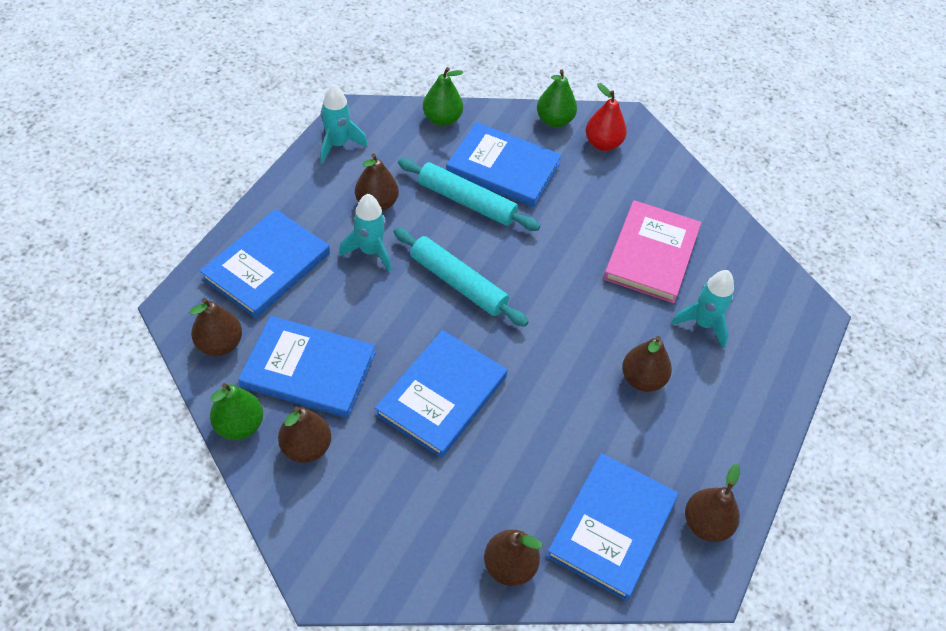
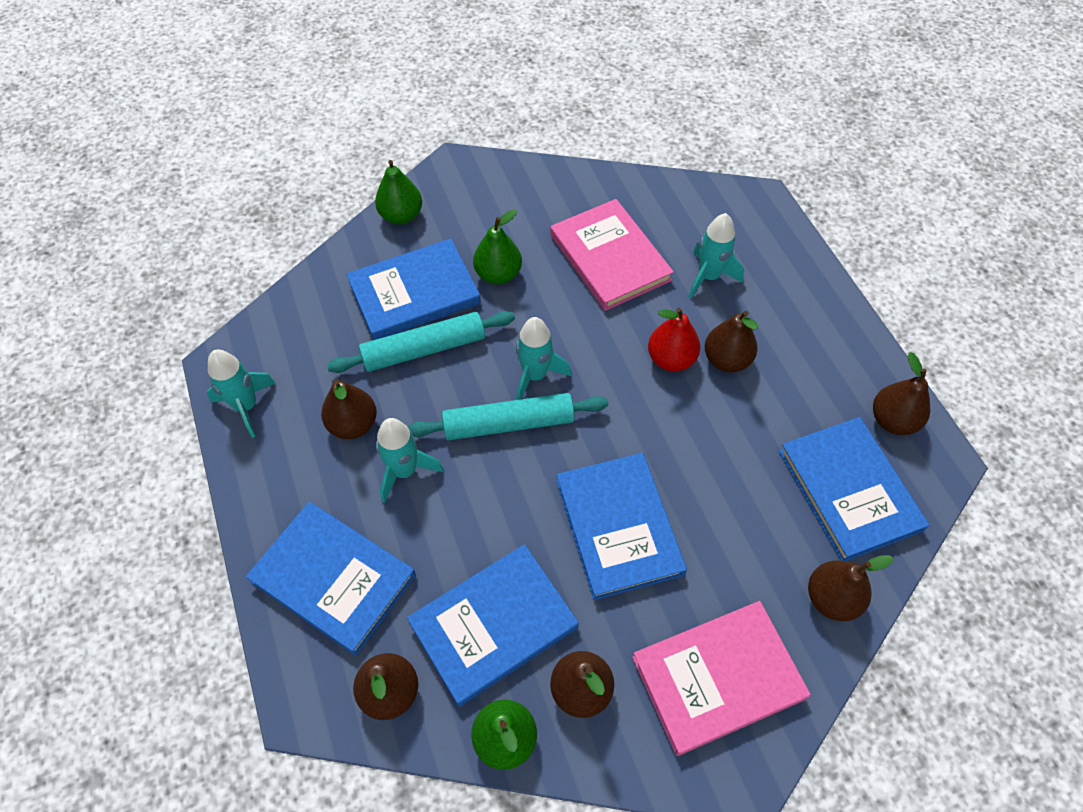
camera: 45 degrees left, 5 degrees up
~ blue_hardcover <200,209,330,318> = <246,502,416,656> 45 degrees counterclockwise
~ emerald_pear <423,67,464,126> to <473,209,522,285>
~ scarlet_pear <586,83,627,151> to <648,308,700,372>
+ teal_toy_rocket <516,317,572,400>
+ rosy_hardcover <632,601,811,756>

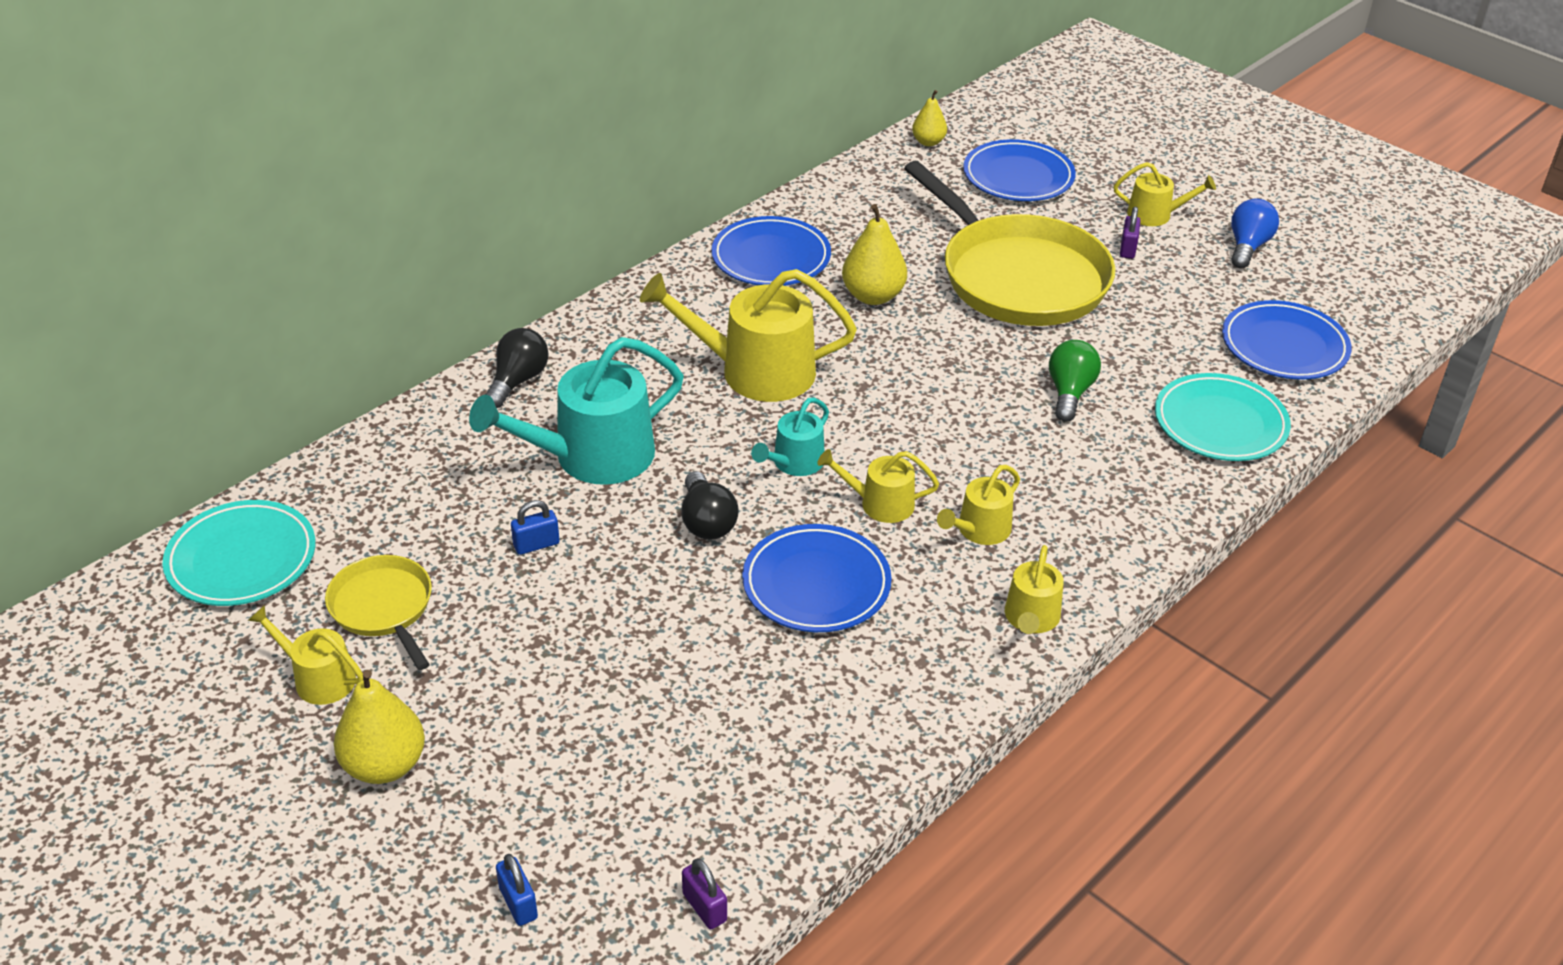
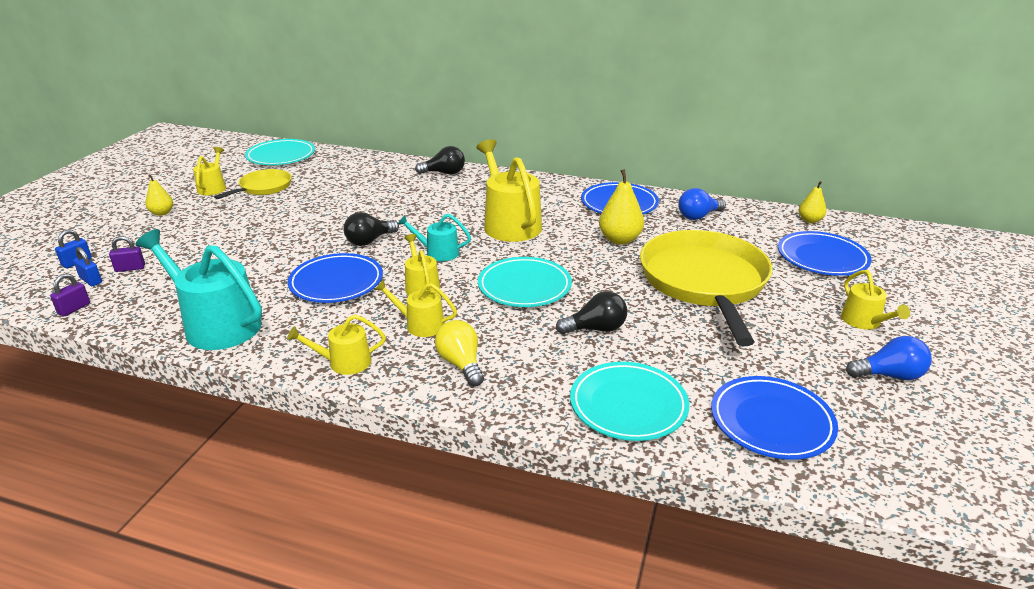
camera: 65 degrees right, 10 degrees down
~ yellow_pear <334,670,425,784> = <145,174,173,216> x0.61
~ teal_watering_can <469,337,684,485> to <135,229,262,350>
~ blue_lock <511,500,560,555> to <73,247,102,286>
~ yellow_frying_pan <904,161,1116,326> = <640,230,773,346> 150 degrees clockwise
~ emerald_light_bulb <1049,340,1101,422> to black_light_bulb <556,291,627,334>
~ royal_purple_lock <1120,207,1141,259> to <109,236,145,272>
+ yellow_light_bulb <435,320,484,387>
+ teal_dinner_plate <478,257,572,307>
+ blue_light_bulb <678,188,726,220>

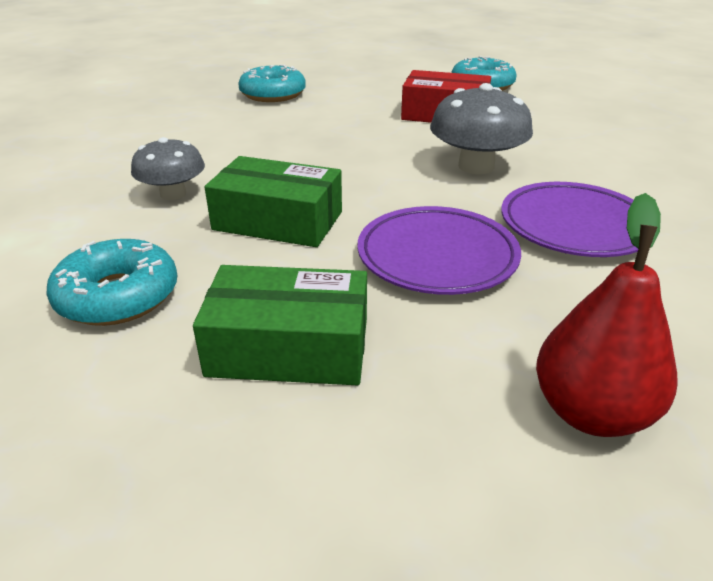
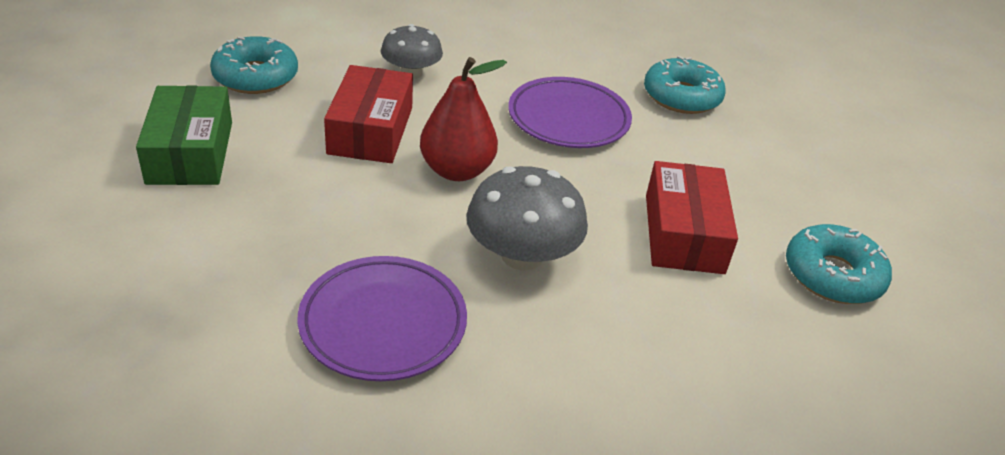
camera: 75 degrees right, 5 degrees up
~ emerald_package <205,156,342,247> to scarlet_package <324,65,413,163>
~ royal_purple_dinner_plate <357,206,521,295> to <508,77,632,148>
~ scarlet_pear <536,193,678,437> to <420,57,507,181>

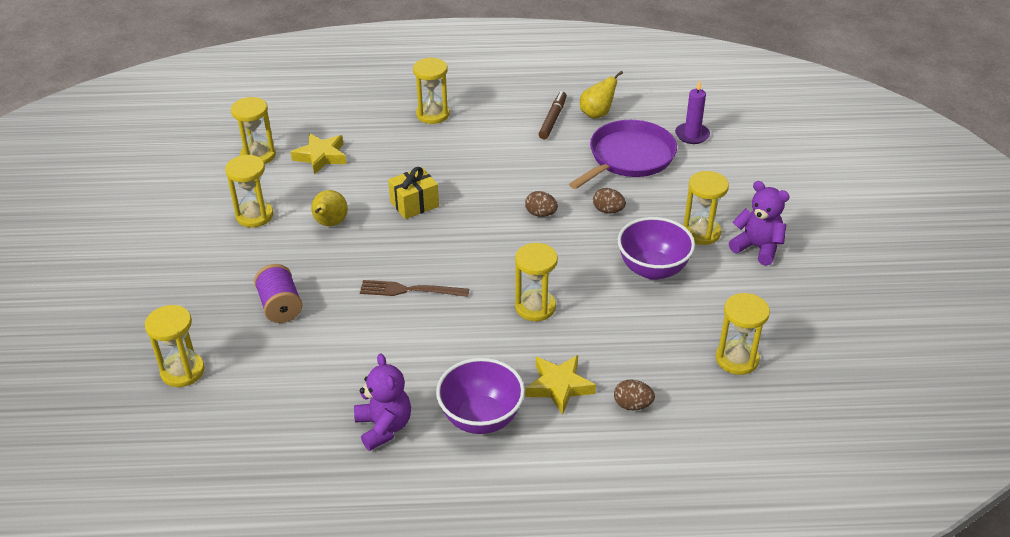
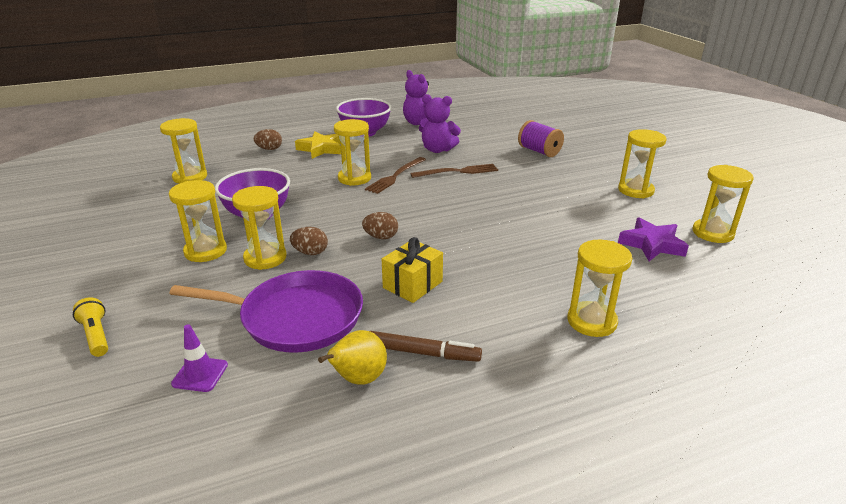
camera: 160 degrees right, 10 degrees down
~ yellow_sandglass <145,305,205,387> to <232,186,287,270>
~ yellow_star <291,133,347,175> to royal_purple_star <618,217,689,261>
- yellow_pear <311,190,348,226>
~ yellow_gift <388,167,439,219> to <382,237,443,303>
~ dark_brown_marker_pen <539,91,567,139> = <370,331,482,362> 75 degrees counterclockwise
~ royal_purple_frying_pan <569,120,677,189> = <169,270,363,353> 105 degrees counterclockwise
~ royal_purple_wax_candle <675,80,710,144> to royal_purple_traffic_cone <171,324,228,392>
~ royal_purple_teddy_bear <729,181,790,266> to <419,94,461,153>
+ yellow_flashlight <73,297,108,357>
+ dark_brown_dinner_fork <365,157,426,194>

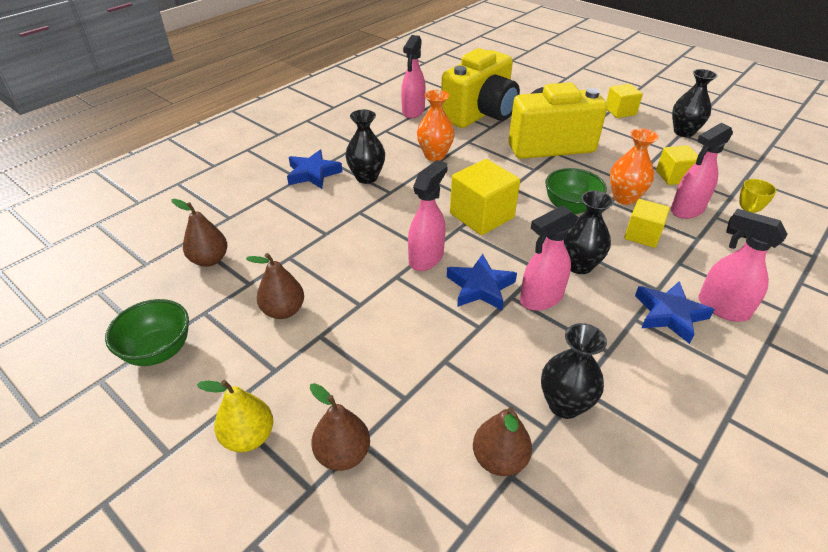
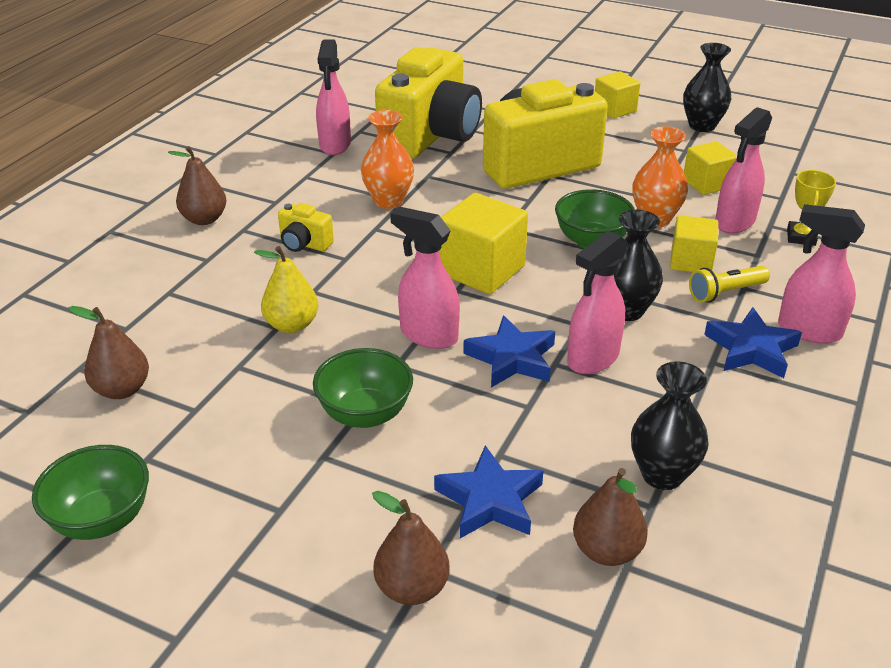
camera: 15 degrees left, 5 degrees down
~ yellow_pear <197,380,273,452> to <254,246,318,333>
~ dark_brown_pear <246,253,304,319> to <168,146,227,225>
~ blue_star <287,150,342,189> to <434,445,543,538>
~ black_vase <345,110,385,184> to yellow_camera <278,203,334,252>
~ rosy_sprayer <408,160,448,271> = <390,207,460,349> 75 degrees counterclockwise
+ emerald_serving_bowl <313,348,413,428>
+ yellow_flashlight <689,266,770,303>

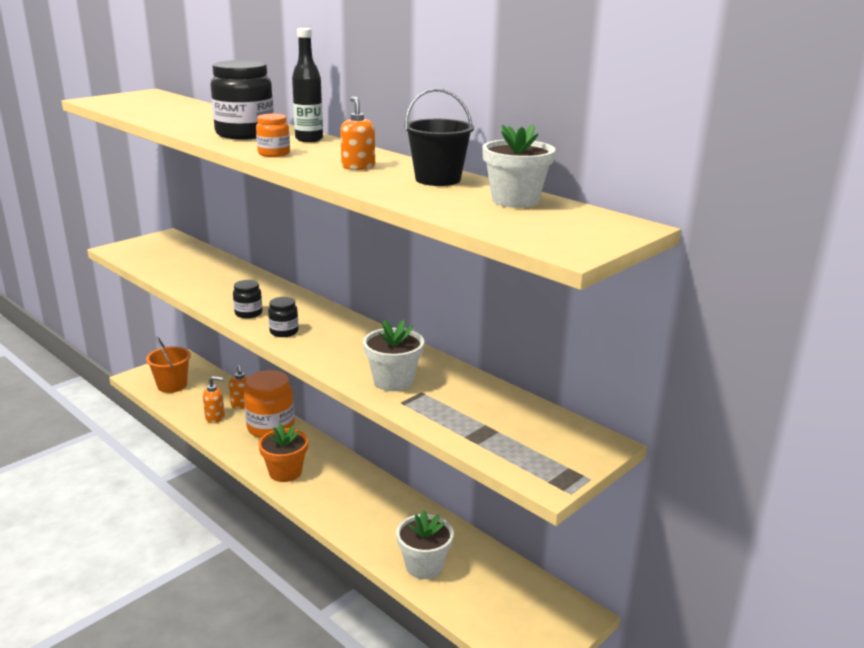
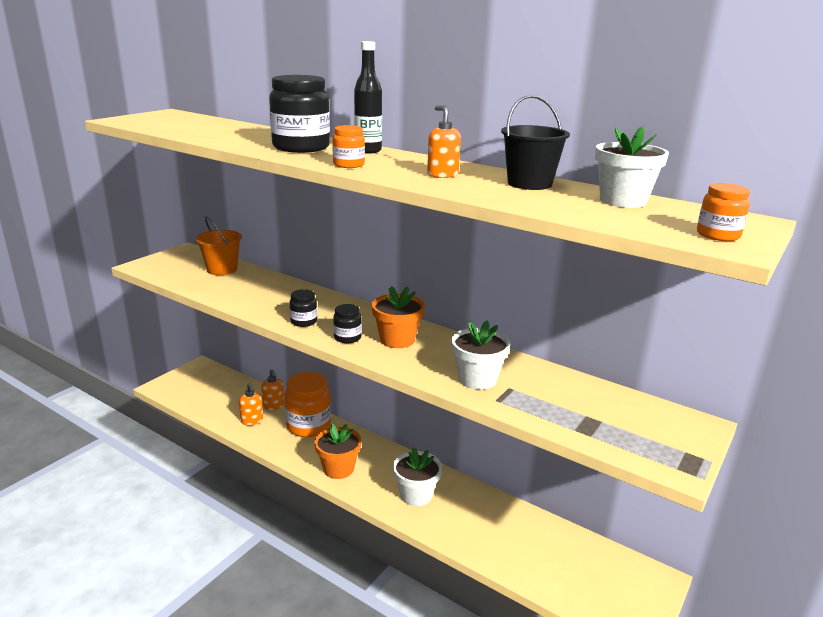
camera: 10 degrees left, 0 degrees up
~ orange_bucket <146,337,191,393> to <196,216,242,275>
~ orange_soap_dispenser <203,376,225,423> = <239,383,263,426> 75 degrees clockwise
~ white_flower_pot <396,509,454,579> to <393,447,442,506>
+ orange_flower_pot <372,286,425,348>
+ orange_jar <697,183,750,241>

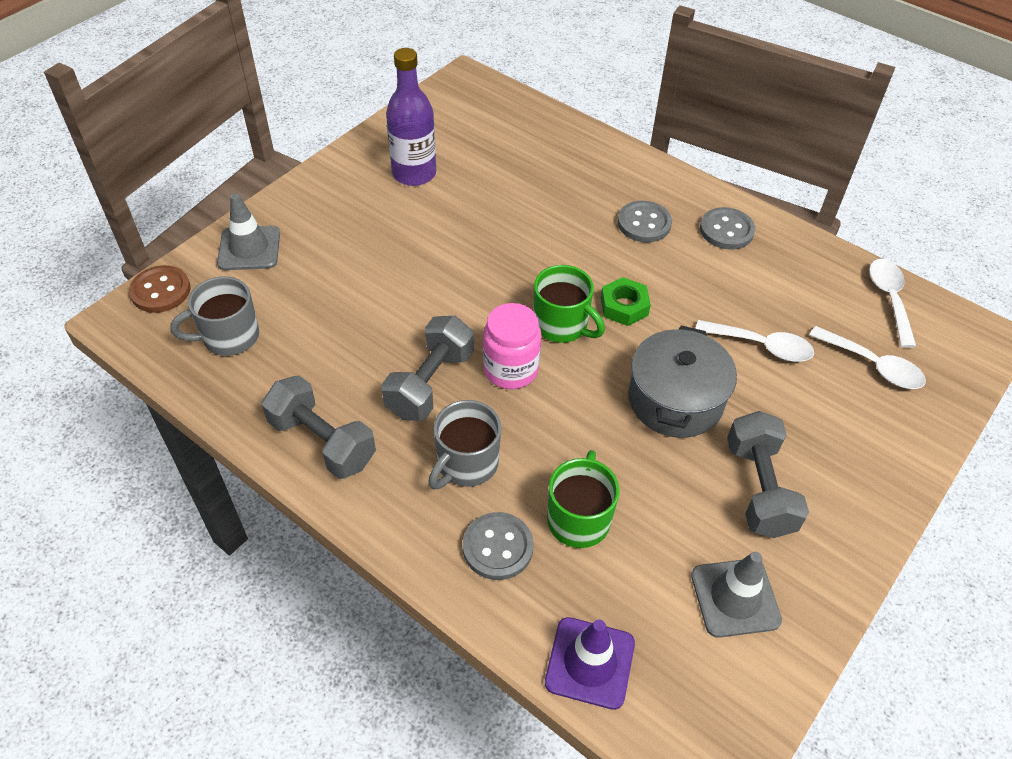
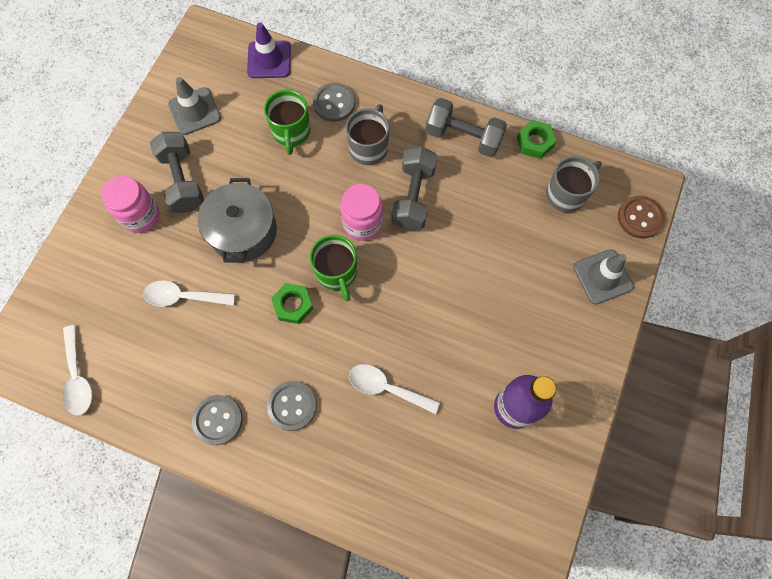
camera: 165 degrees right, 20 degrees up
~ emerald_mug <533,265,605,343> = <310,235,357,301> 135 degrees counterclockwise
~ white_teaspoon <809,326,926,389> to <349,364,440,414>
+ rosy_jar <101,176,160,233>
+ emerald_hexagon_nut <517,120,556,159>

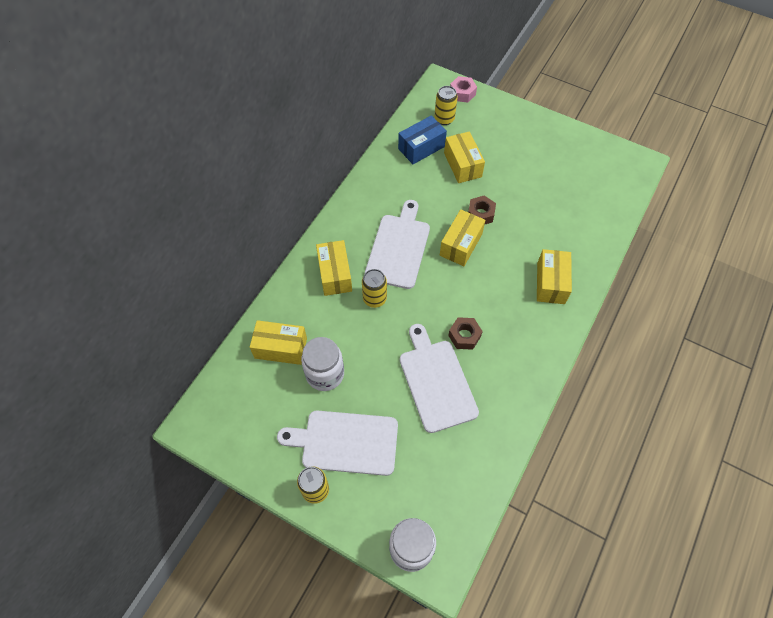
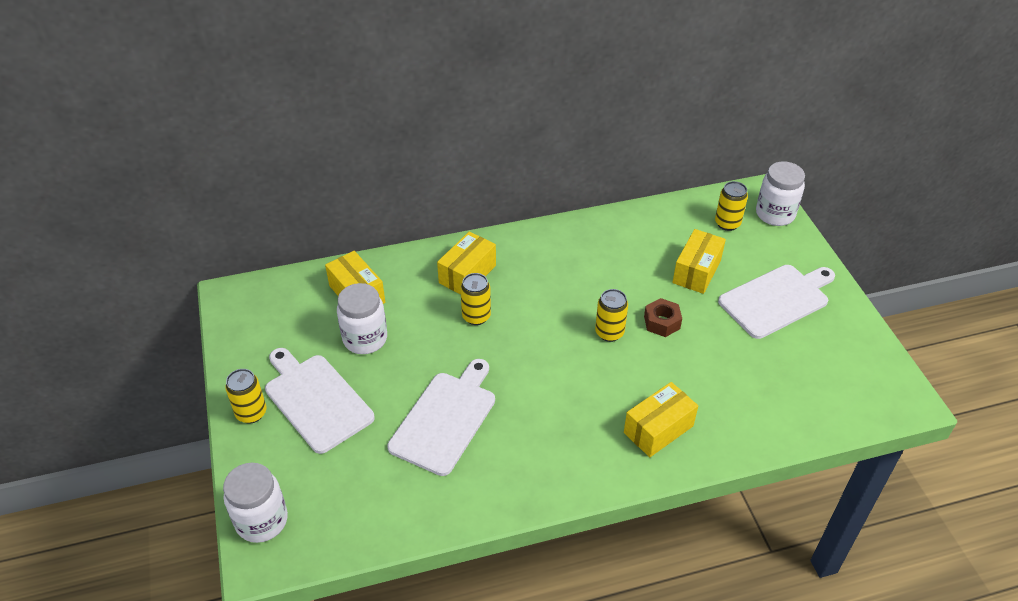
camera: 45 degrees right, 15 degrees down
~ white_chopping_board <365,200,430,289> to <718,265,835,339>
- blue_package <398,115,447,164>
~ yellow_package <440,209,485,266> to yellow_soda_can <595,289,628,342>
- dark_brown_hexagon_nut <448,317,483,350>
~ rosy_hexagon_nut <450,76,477,103> to white_jar <756,162,805,226>

